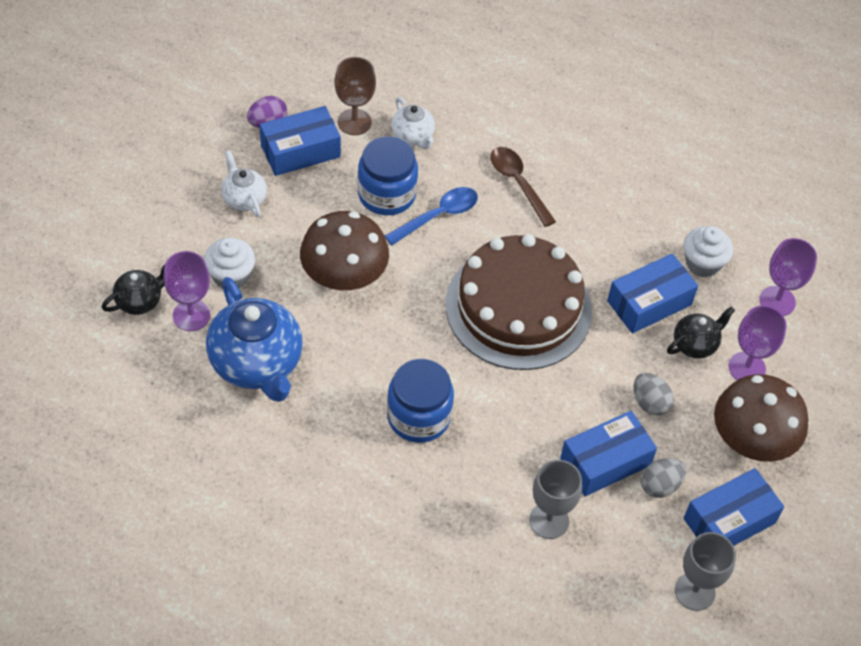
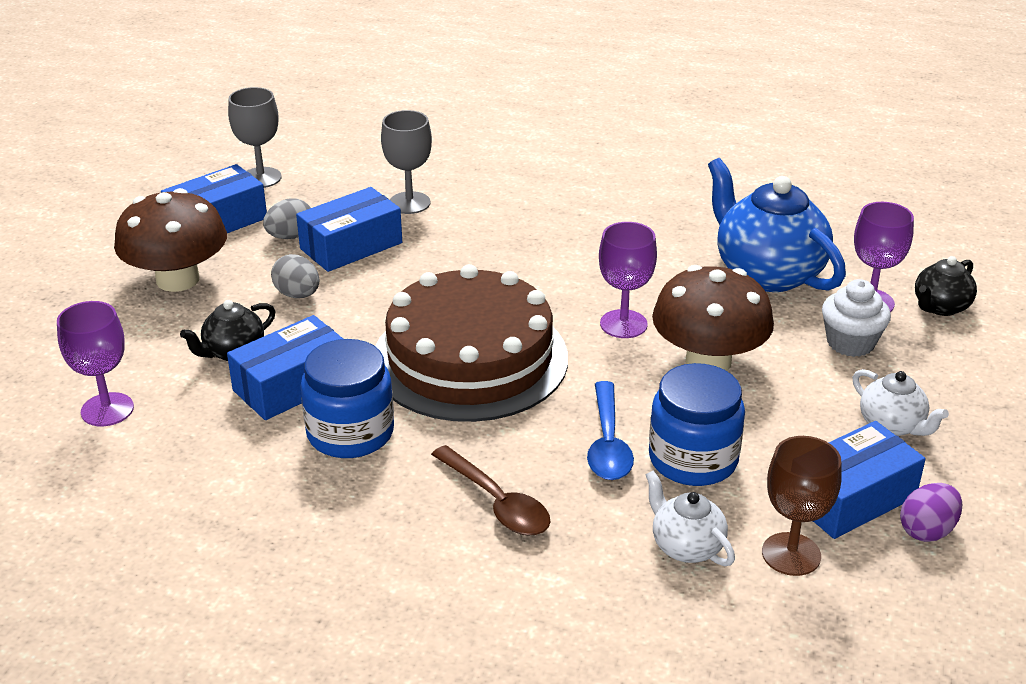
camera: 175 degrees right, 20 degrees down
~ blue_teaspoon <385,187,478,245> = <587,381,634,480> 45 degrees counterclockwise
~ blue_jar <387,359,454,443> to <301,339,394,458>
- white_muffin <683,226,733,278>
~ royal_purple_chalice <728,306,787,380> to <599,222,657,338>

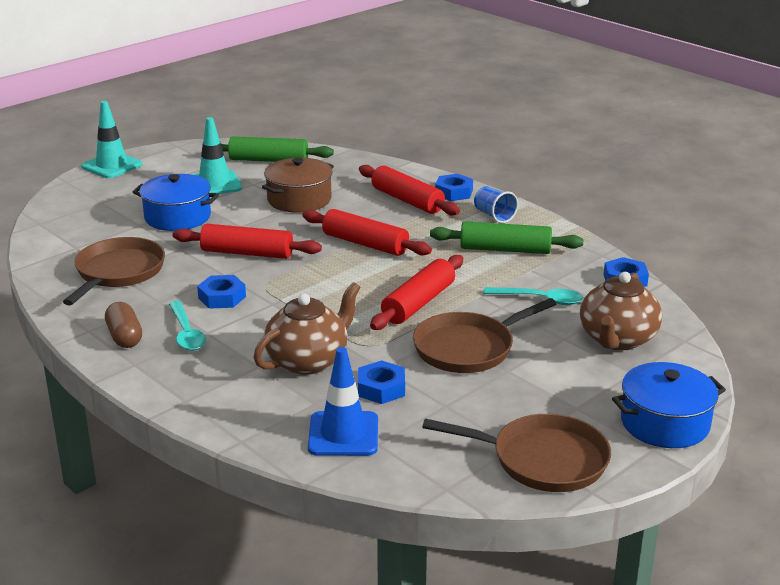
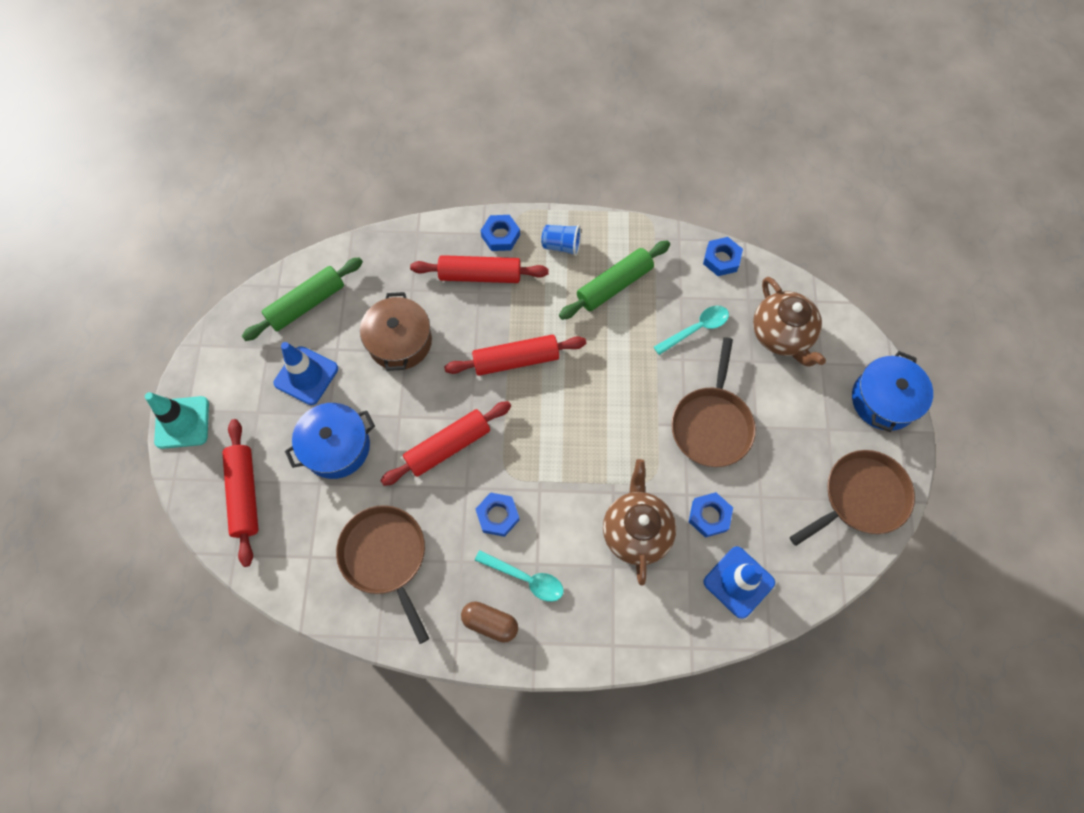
camera: 45 degrees left, 40 degrees up
~ teal_traffic_cone <192,117,242,194> to blue_traffic_cone <274,342,338,405>
~ scarlet_rolling_pin <370,255,463,330> to <222,419,259,567>

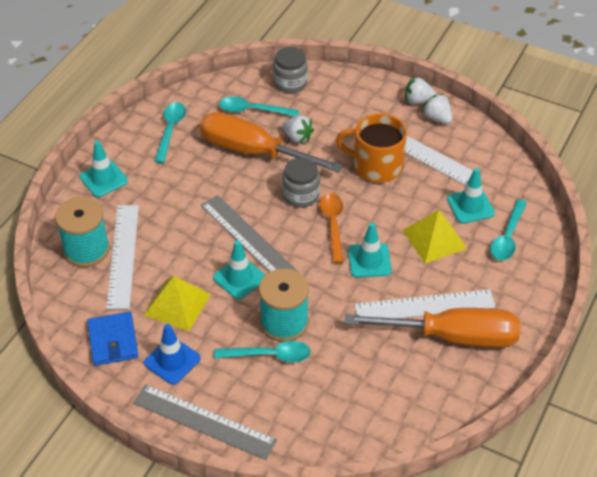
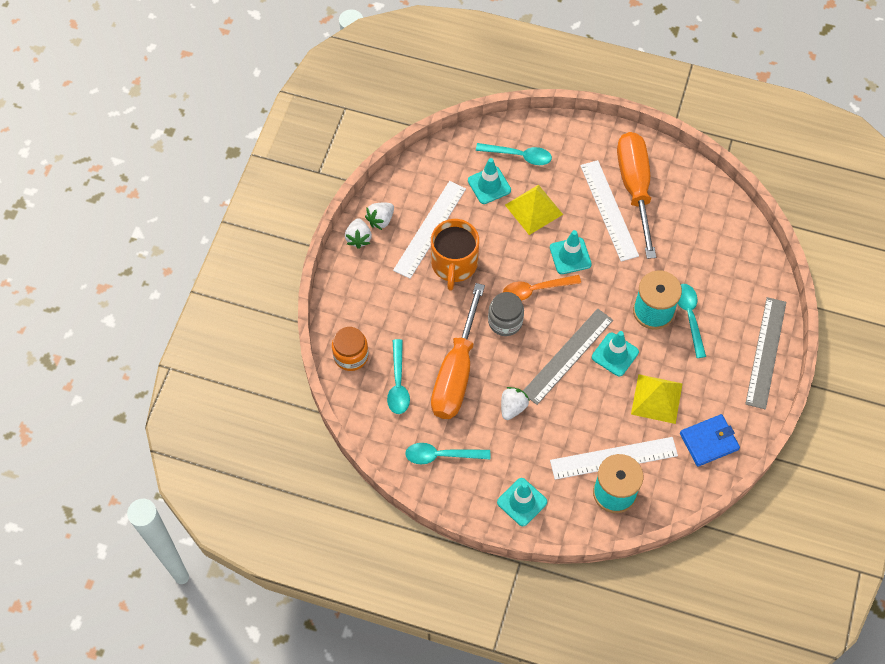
camera: 100 degrees left, 15 degrees up
- blue_traffic_cone <144,324,201,385>
~ grey_jar <273,47,308,93> to orange_jar <332,327,369,371>
~ white_strawberry <282,116,314,143> to <501,387,530,420>

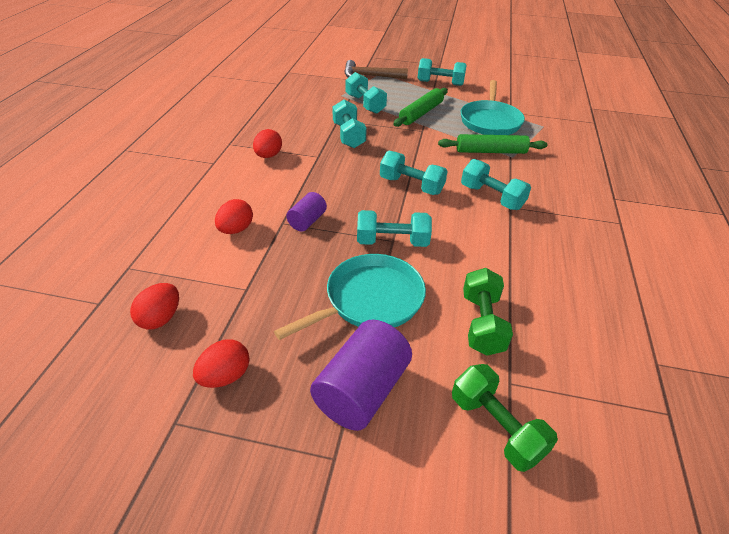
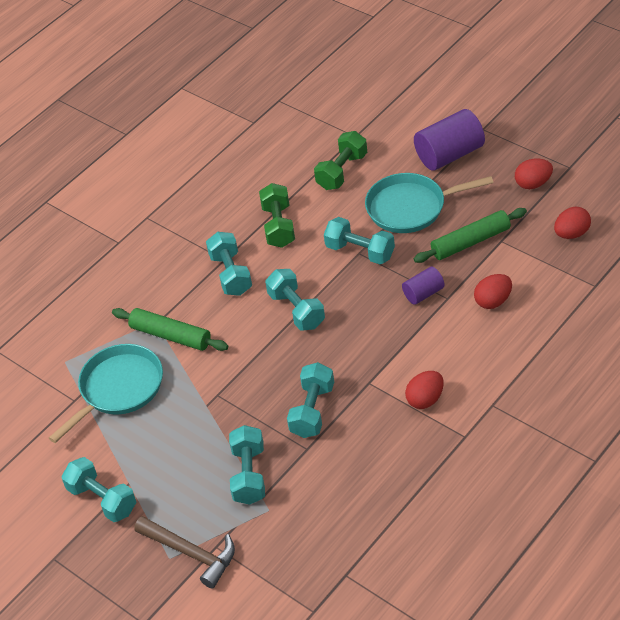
camera: 145 degrees left, 5 degrees up
~ emerald_rolling_pin <393,88,448,127> to <414,208,527,263>
~ emerald_free_weight <452,364,558,472> to <259,183,295,248>

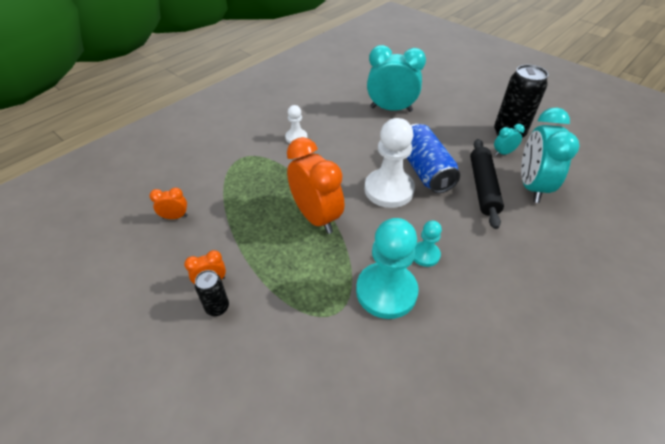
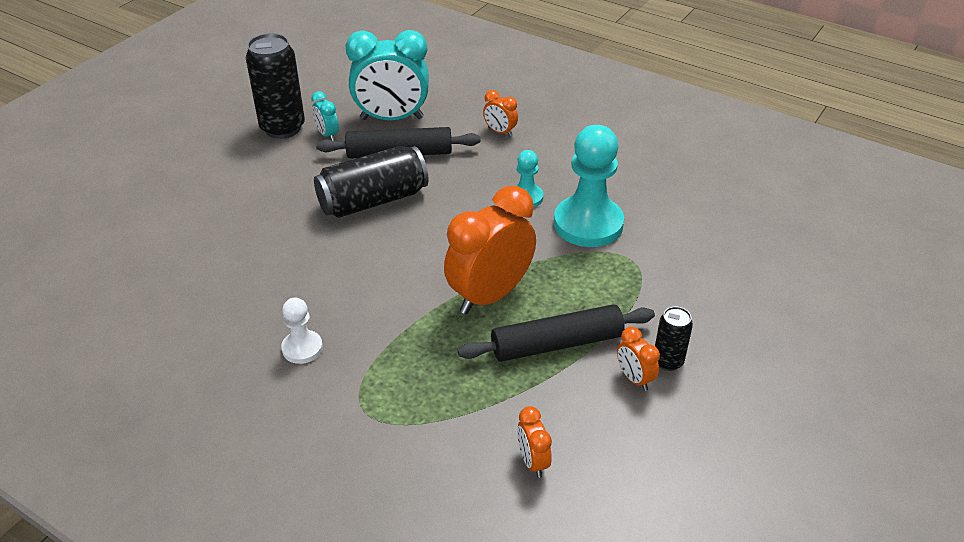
camera: 100 degrees left, 5 degrees down
- white_chess_pawn <364,118,415,208>
- teal_bedside_clock <367,45,426,112>
~ blue_soda_can <407,124,460,193> to black_soda_can <314,146,429,218>
+ black_rolling_pin <458,304,655,362>
+ orange_bedside_clock <483,90,518,137>

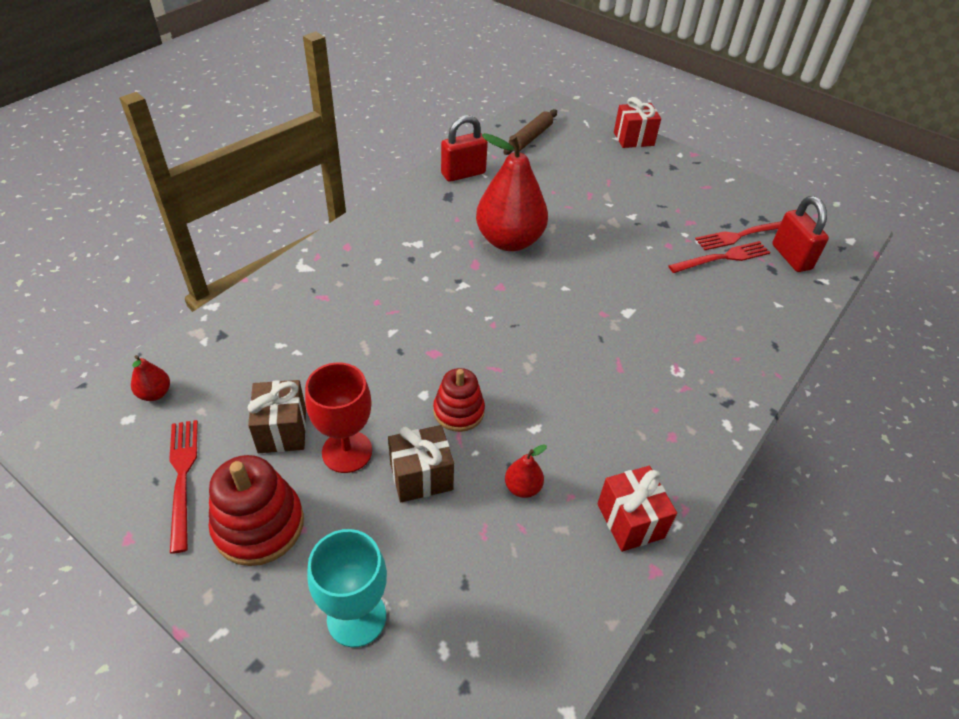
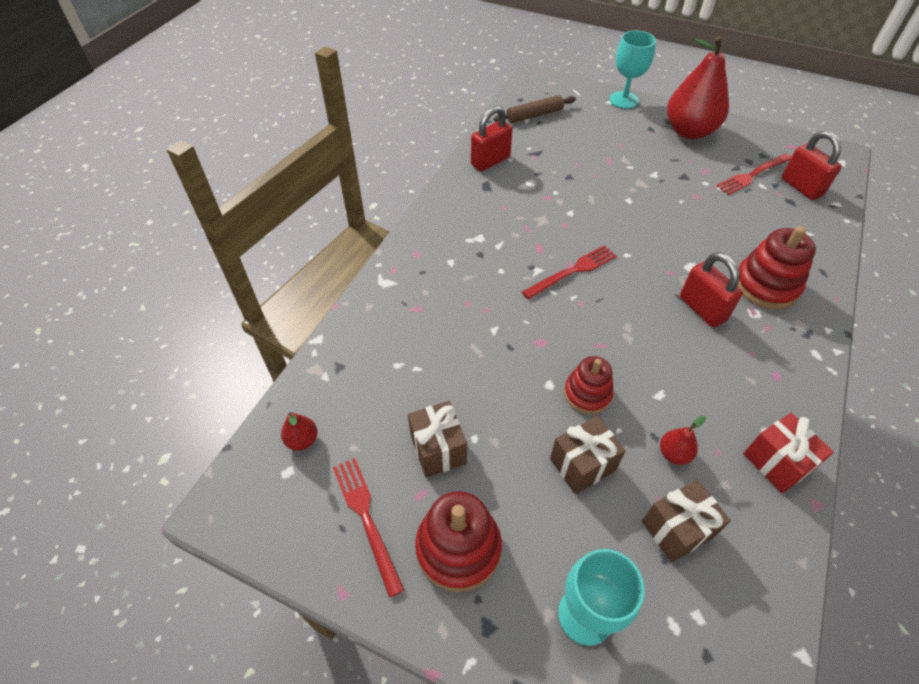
camera: 10 degrees left, 5 degrees up
- scarlet_chalice <305,362,372,473>
~ scarlet_pear <476,133,548,251> to <667,36,729,139>
~ dark_brown_rolling_pin <503,109,557,155> = <494,95,576,123> 45 degrees clockwise
~ scarlet_gift <614,97,661,148> to teal_chalice <609,30,656,109>
~ scarlet_dinner_fork <668,241,771,273> to <522,245,617,299>
+ dark_brown_gift <642,480,731,562>
+ scarlet_lock <680,252,743,327>
+ scarlet_stacking_rings <737,226,816,309>

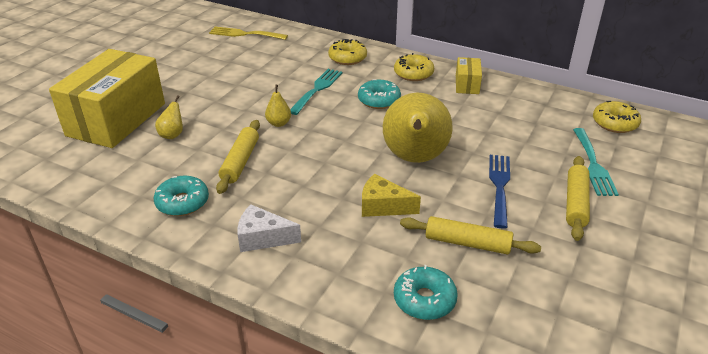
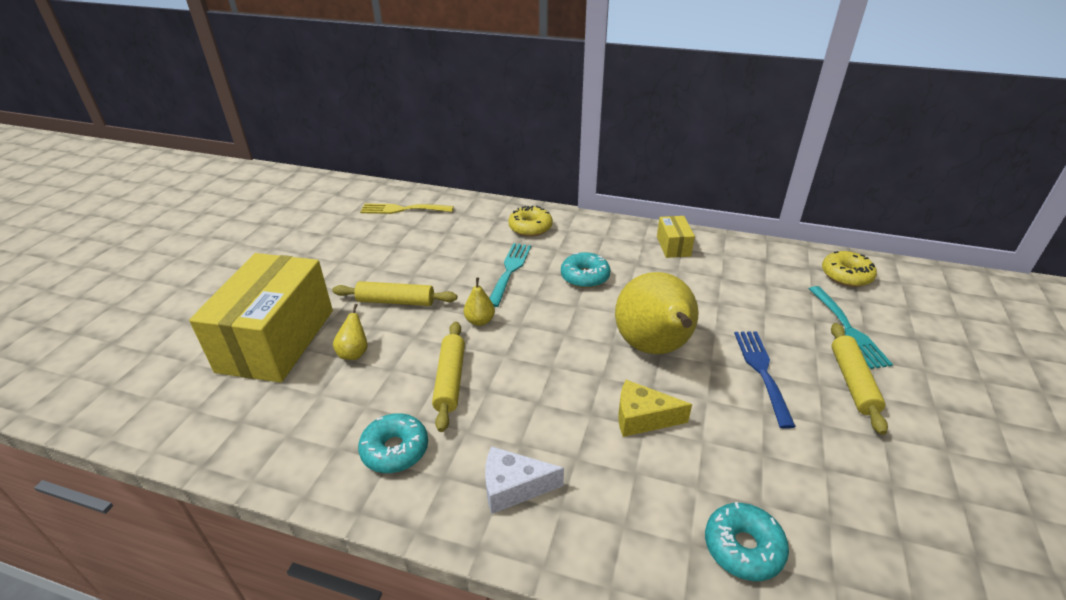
camera: 10 degrees left, 0 degrees up
- yellow_glazed_donut <394,53,434,81>
~ yellow_rolling_pin <400,216,541,254> to <332,281,457,306>

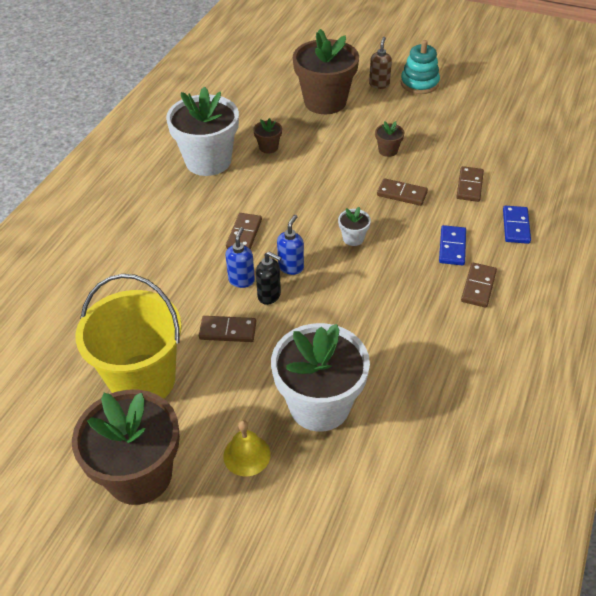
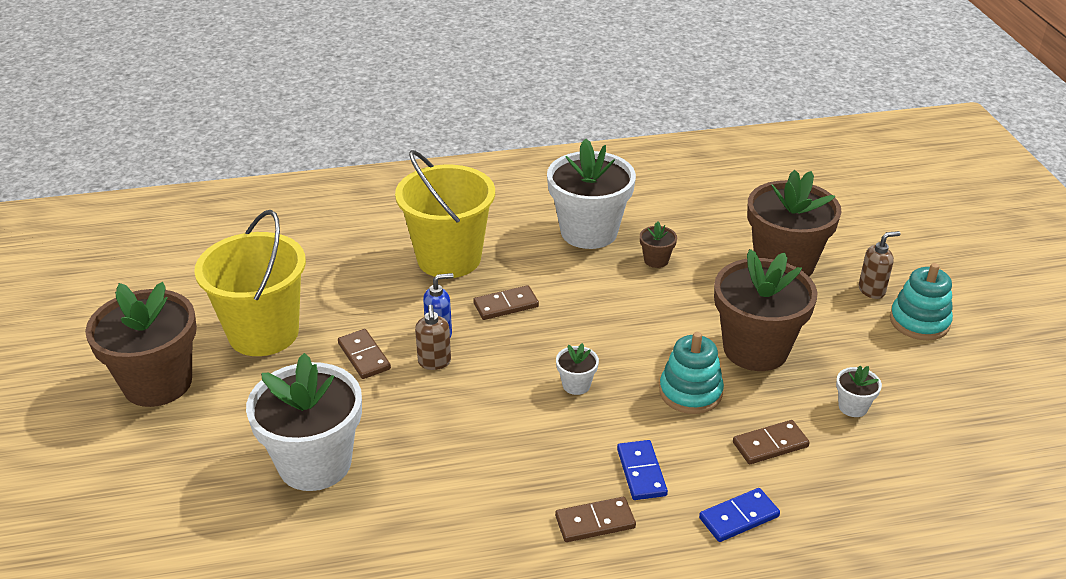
camera: 55 degrees right, 10 degrees down
- yellow_school_bell <223,420,271,476>
~ black_soap_dispenser <256,252,282,305> to dark_brown_soap_dispenser <415,305,451,370>
- blue_soap_dispenser <277,215,304,275>
~ dark_brown_flower_pot <375,121,404,157> = <714,249,818,371> x2.39
~ dark_brown_domino_tile <377,178,428,206> to teal_stacking_rings <659,332,724,414>
~ blue_domino_tile <439,225,466,266> = <617,440,668,500> 75 degrees counterclockwise
+ yellow_bucket <395,150,495,278>
+ white_flower_pot <836,366,882,417>

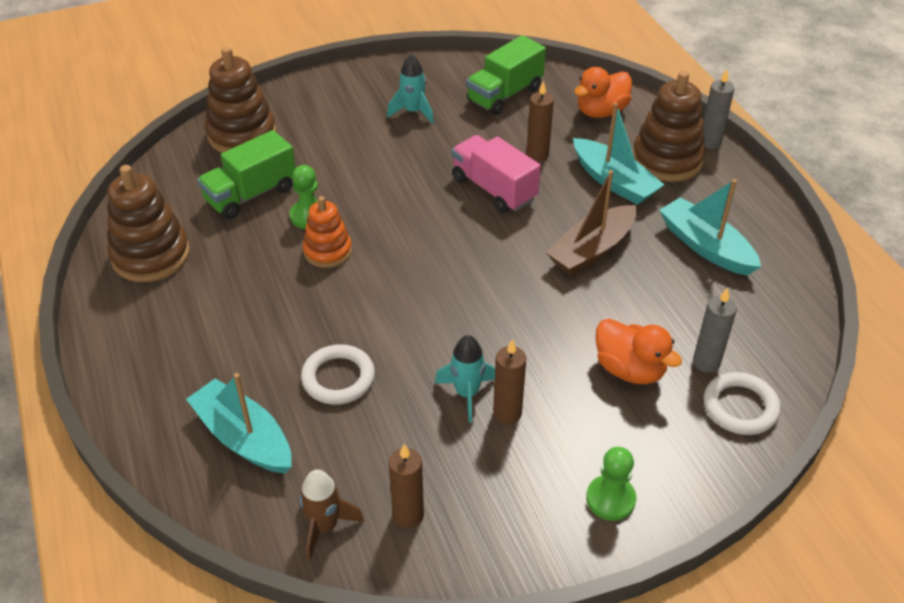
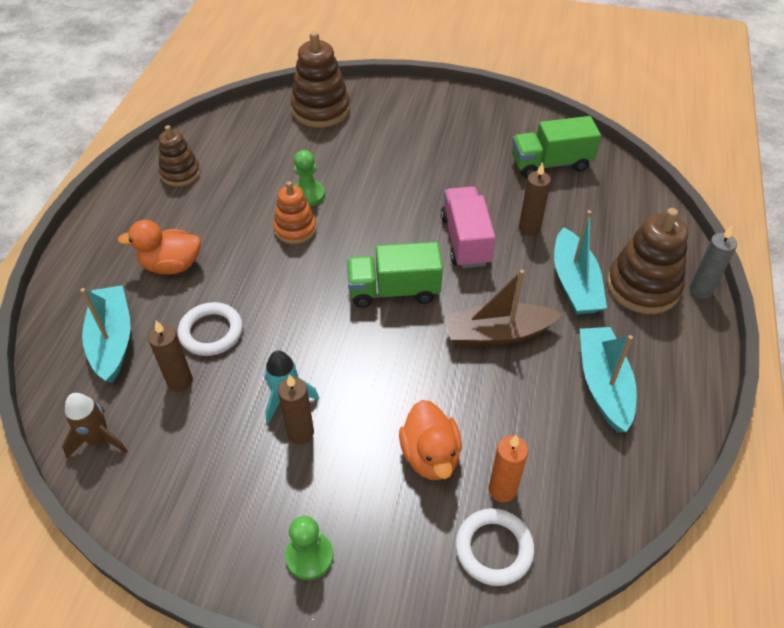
camera: 35 degrees right, 5 degrees up
~ dark_brown_stacking_rings <107,165,190,282> = <159,125,200,186> x0.63
~ emerald_truck <197,130,296,219> to <347,242,443,308>
- teal_toy_rocket <387,54,434,123>
~ dark_brown_wax_candle <389,444,424,528> to <148,321,193,392>
~ orange_toy_duck <574,67,632,118> to <118,220,201,274>
~ grey_wax_candle <693,287,737,373> to orange_wax_candle <489,435,528,502>

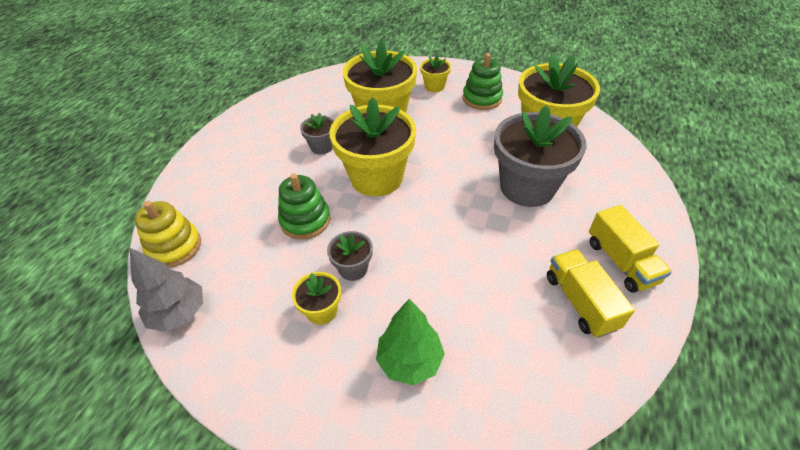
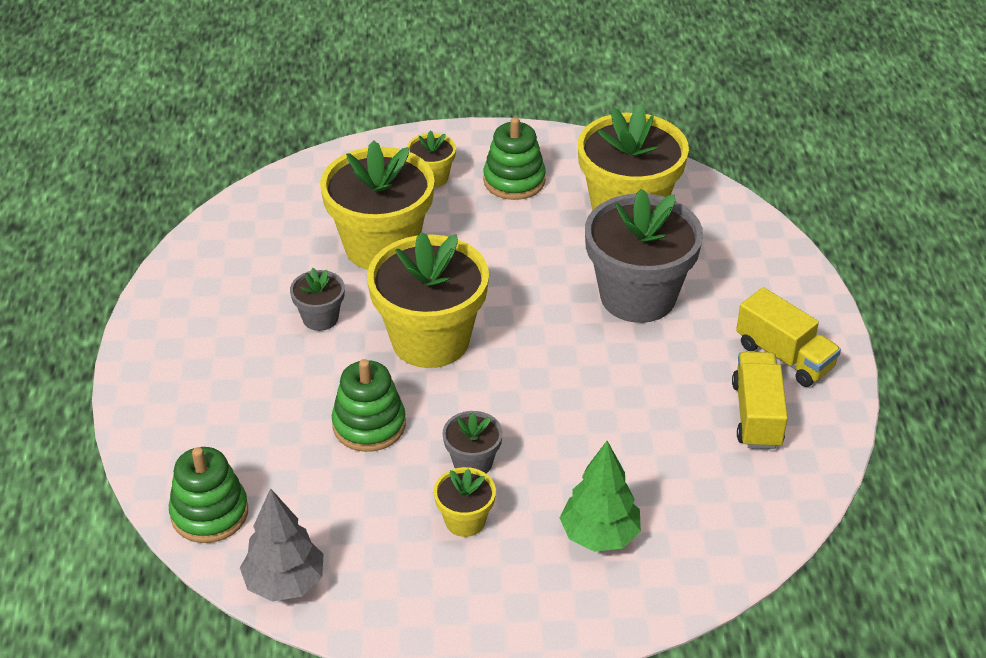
camera: 25 degrees left, 5 degrees down
~ yellow_stacking_rings <134,201,201,268> to emerald_stacking_rings <169,447,248,543>
~ yellow_truck <547,249,635,338> = <732,352,788,449> 45 degrees clockwise

